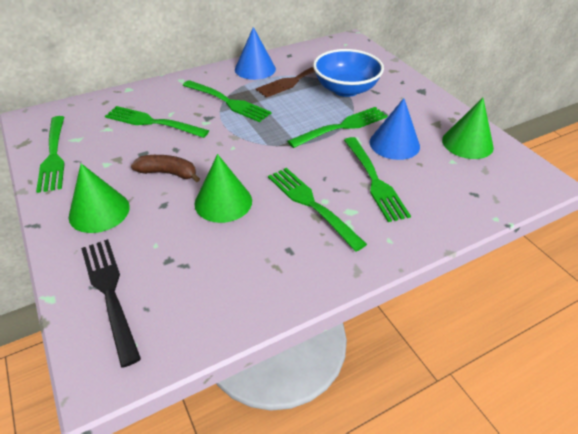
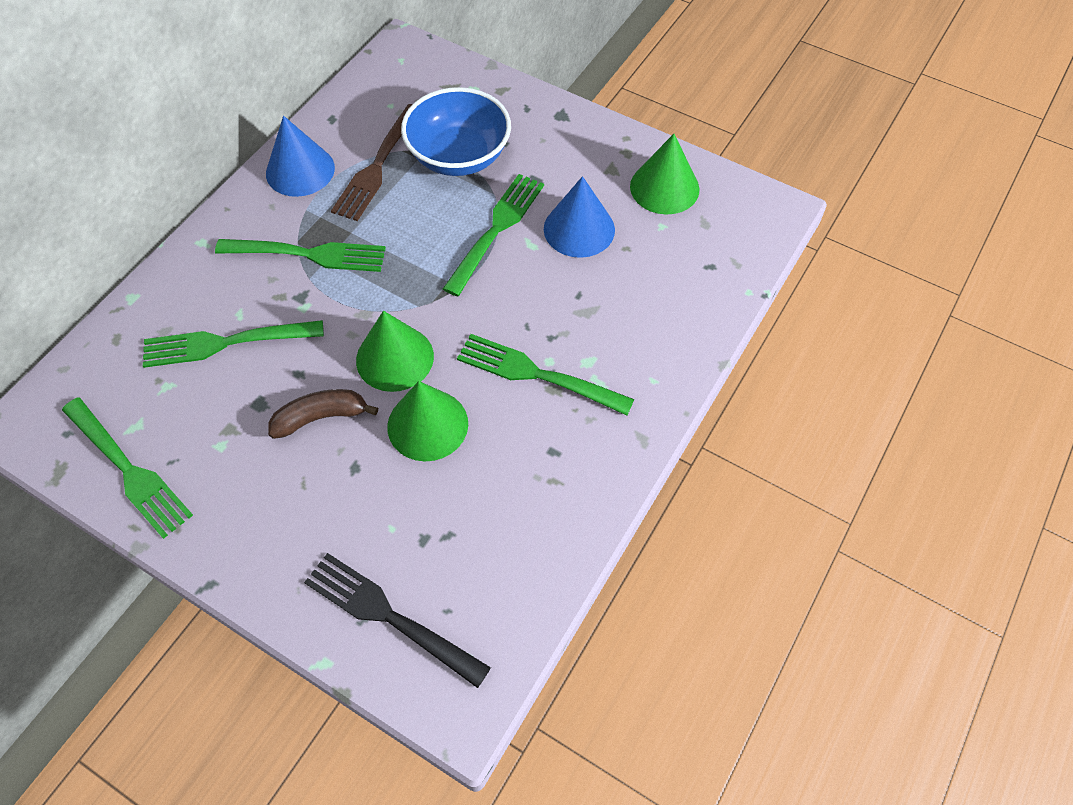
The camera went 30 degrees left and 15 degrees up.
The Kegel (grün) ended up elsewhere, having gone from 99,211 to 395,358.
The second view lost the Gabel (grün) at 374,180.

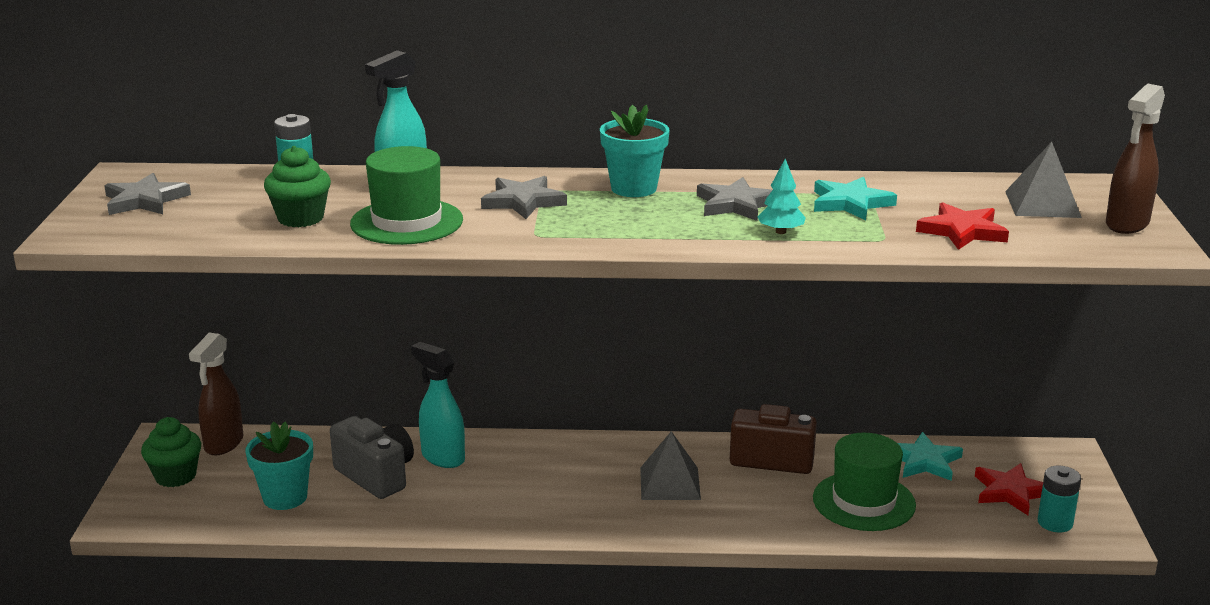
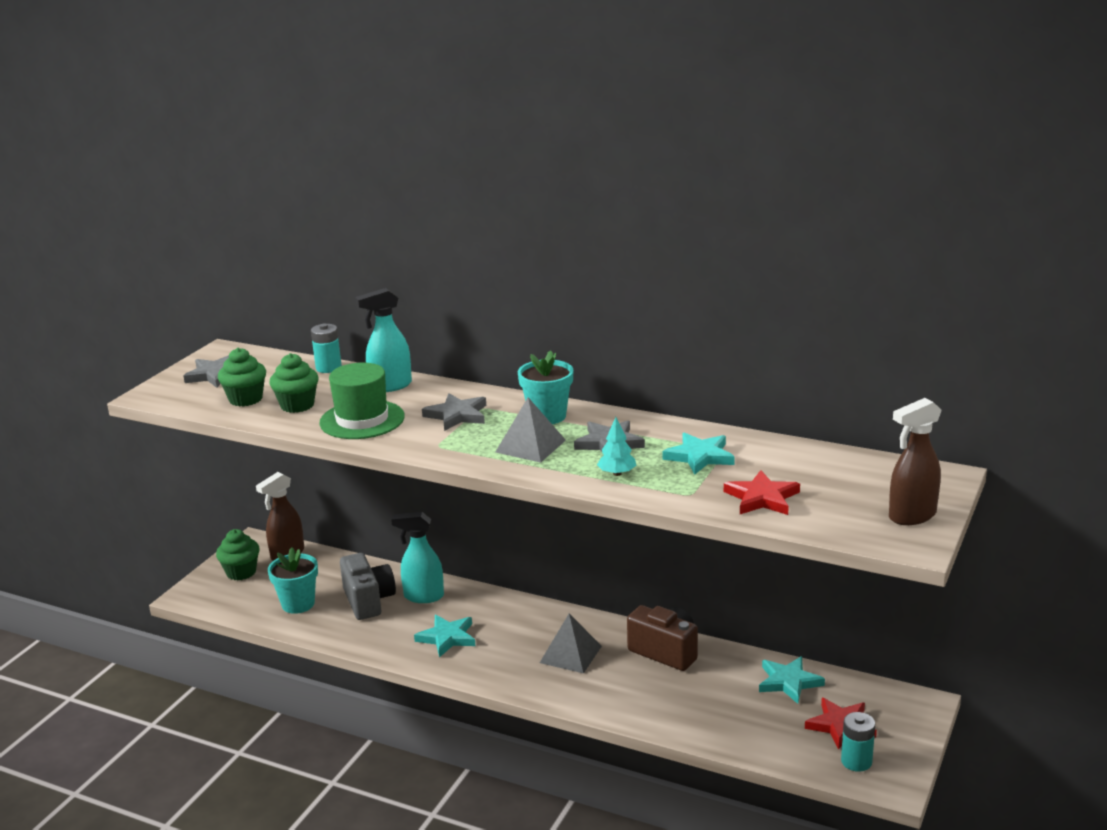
The camera went 25 degrees right and 0 degrees up.
The second view gained the Muffin (grün) at 246,399.
The Sprühflasche (türkis) at 442,457 ended up facing another way, 60 degrees counterclockwise from before.
The second view gained the Stern (türkis) at 447,638.
The Pyramide (grau) ended up elsewhere, having gone from 1042,204 to 530,446.
The second view lost the Hut (grün) at 864,502.

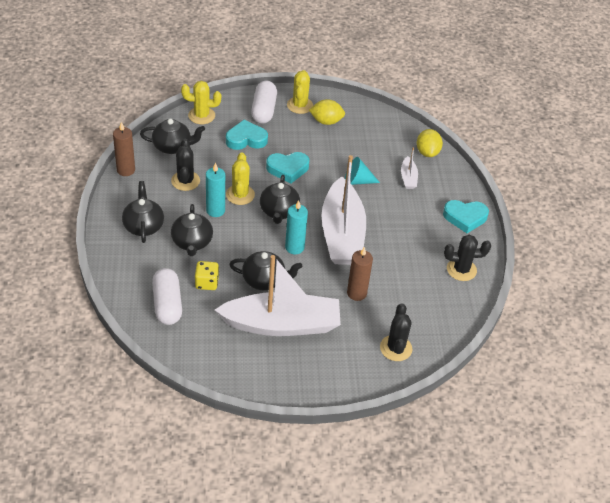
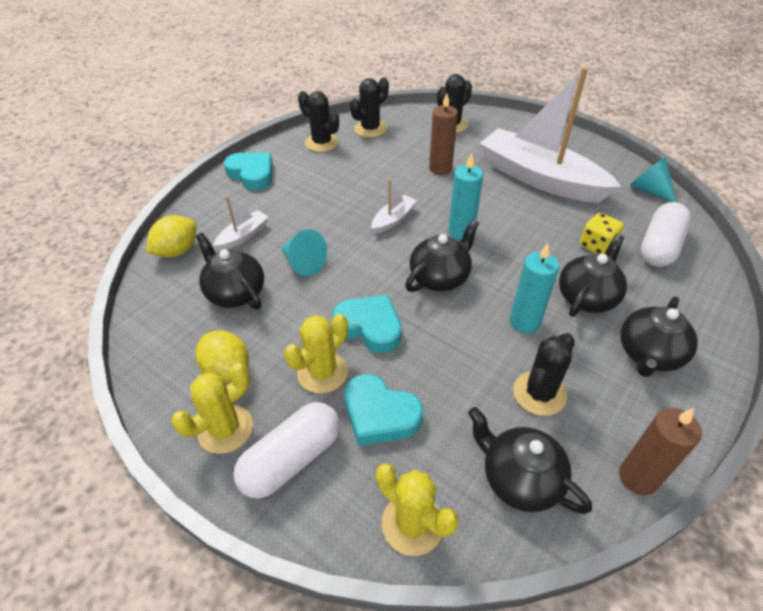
The camera went 135 degrees left and 0 degrees up.
The Teekanne (schwarz) ended up elsewhere, having gone from 264,280 to 235,293.
The Kaktus (gelb) ended up elsewhere, having gone from 240,195 to 322,372.
The second view gained the Kaktus (schwarz) at 370,129.
The size of the Boot (weiß) at 342,234 changed by a factor of 0.41.
The second view gained the Kegel (türkis) at 649,190.

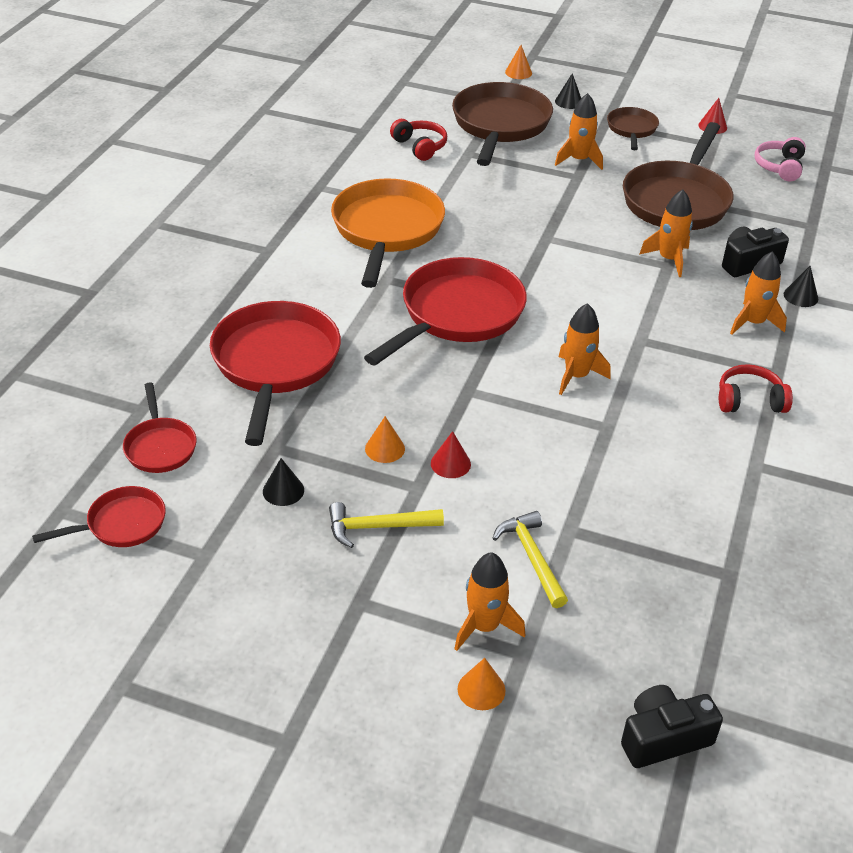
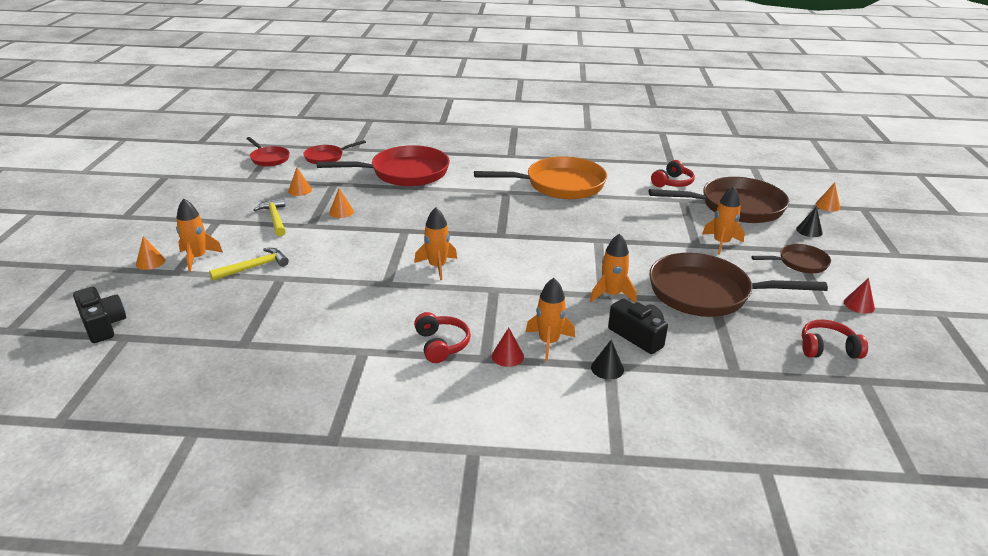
The camera went 75 degrees right and 10 degrees down.
What was the Kegel (schwarz) at 283,490 turned into the Kegel (orange) at 300,190.
The Kegel (rot) ended up elsewhere, having gone from 450,463 to 507,356.
What was the Kopfhörer (rosa) at 780,167 turned into the Kopfhörer (rot) at 828,349.
The second view lost the Pfanne (rot) at 457,314.

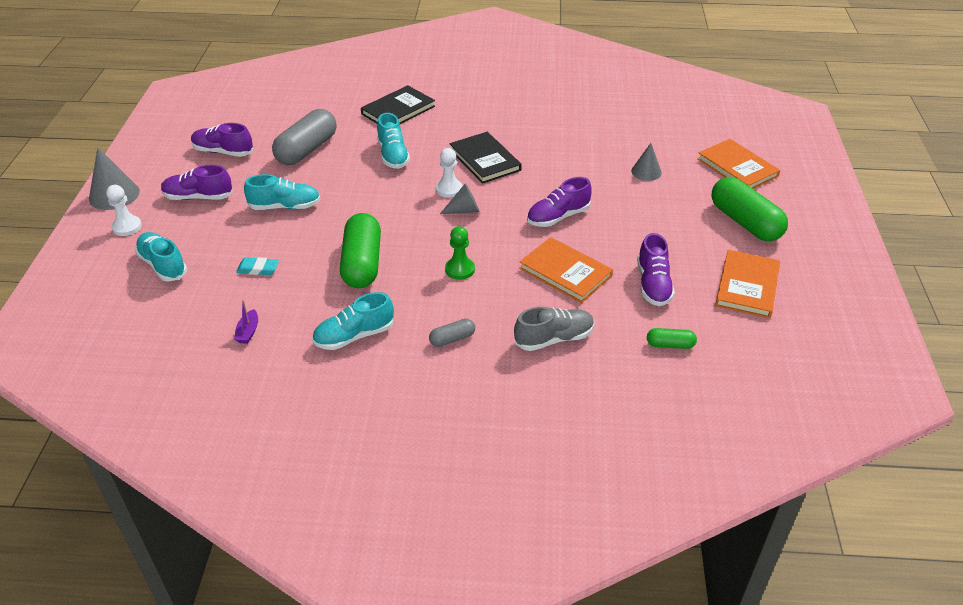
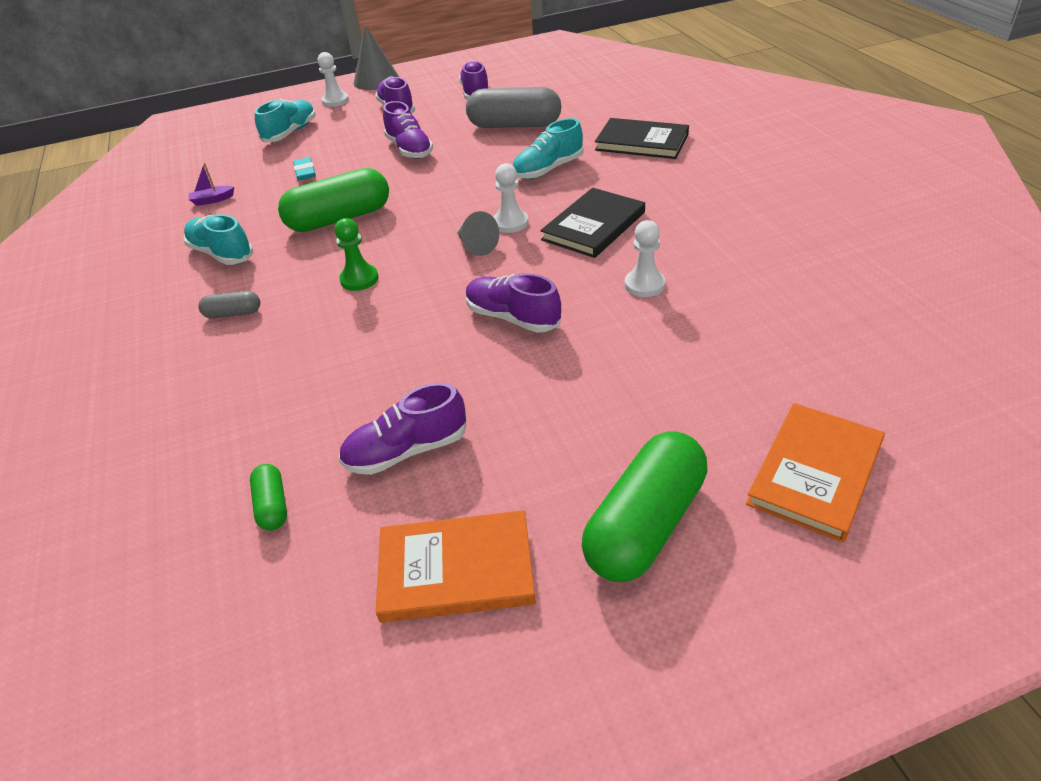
The camera went 70 degrees right and 0 degrees up.
The Kapsel (grau) at 452,339 ended up facing another way, 45 degrees counterclockwise from before.
What was the Schuh (türkis) at 285,206 turned into the Schuh (lila) at 409,149.
The second view gained the Bauer (weiß) at 644,285.
The second view lost the Schuh (grau) at 554,339.
The second view lost the Buch (orange) at 565,272.
The second view lost the Kegel (grau) at 646,172.

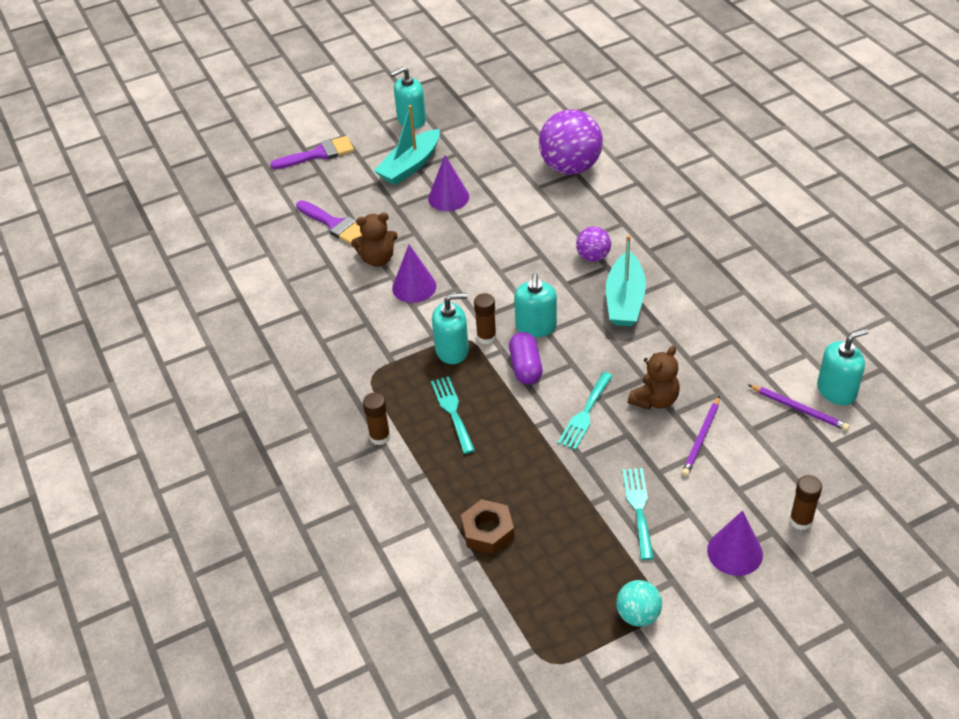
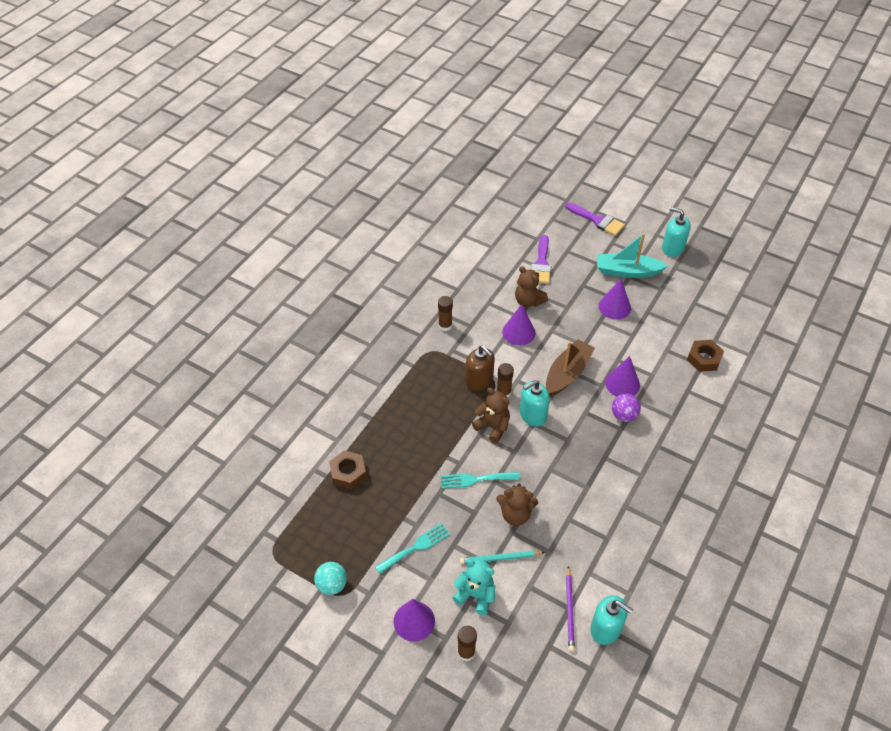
The camera went 55 degrees right and 5 degrees up.
The Klebestift (braun) ended up elsewhere, having gone from 380,437 to 445,325.
The second view gained the Teddybär (türkis) at 475,595.
What was the Bleistift (lila) at 701,438 turned into the Bleistift (türkis) at 500,558.
What was the Seifenspender (türkis) at 452,350 turned into the Seifenspender (braun) at 479,380.
Where the Kapsel (lila) stood at 526,367, the Teddybär (braun) came to stand at 493,427.
The second view gained the Boot (braun) at 567,374.
The second view gained the Kegel (lila) at 622,384.
Where the Ball (lila) stood at 570,167, the Sechskantmutter (braun) came to stand at 704,359.
The second view lost the Gabel (türkis) at 452,411.
The second view lost the Boot (türkis) at 625,300.

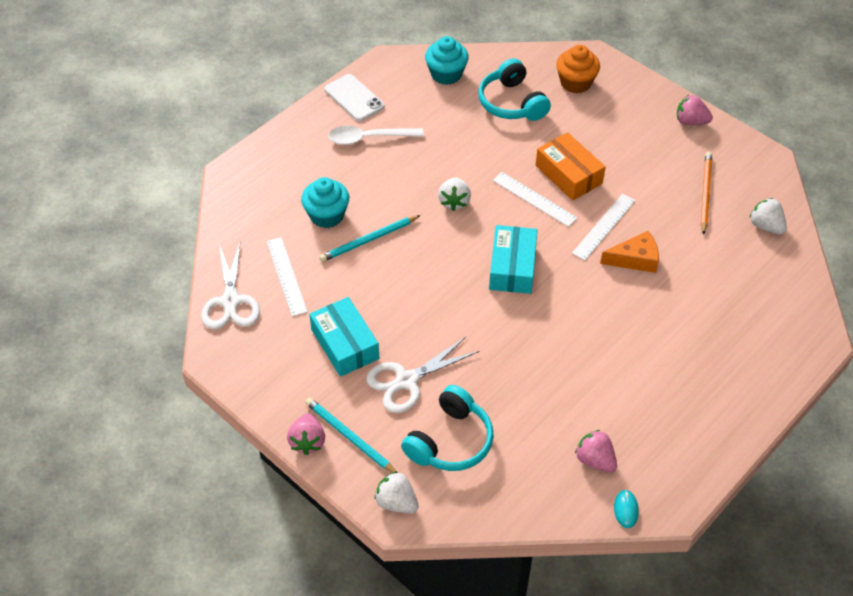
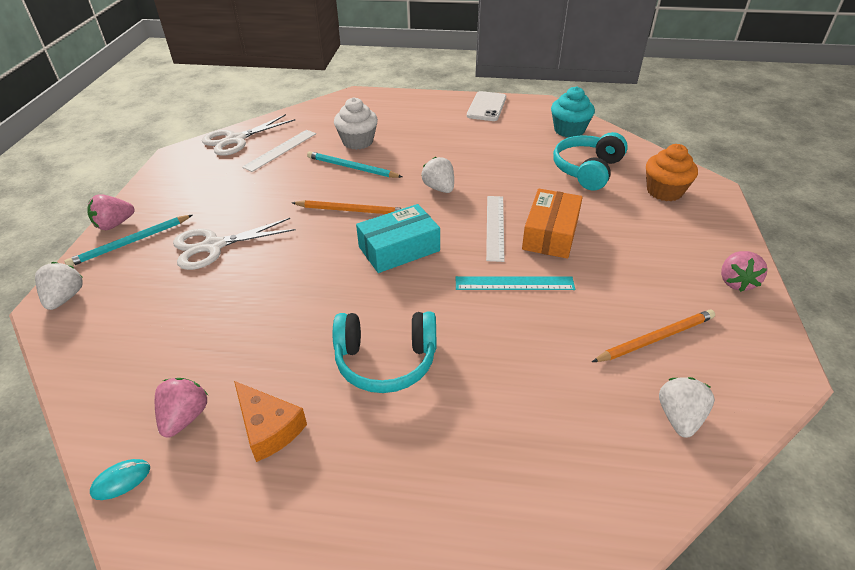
The camera went 55 degrees right and 10 degrees down.
The Bleistift (türkis) at 350,437 ended up facing another way, 135 degrees counterclockwise from before.
The Schere (weiß) at 406,381 ended up facing another way, 45 degrees counterclockwise from before.
The Käse (orange) ended up elsewhere, having gone from 635,259 to 268,428.
The second view gained the Bleistift (orange) at 352,210.
The Kopfhörer (türkis) ended up elsewhere, having gone from 450,441 to 386,361.
What was the Muffin (türkis) at 327,215 turned into the Muffin (weiß) at 357,141.
The Erdbeere (weiß) at 454,202 ended up facing another way, 90 degrees clockwise from before.
What was the Lineal (weiß) at 604,226 turned into the Lineal (türkis) at 514,283.
The Erdbeere (rosa) at 690,121 ended up facing another way, 150 degrees counterclockwise from before.
The second view lost the Schachtel (türkis) at 345,344.
The second view lost the Löffel (weiß) at 369,138.

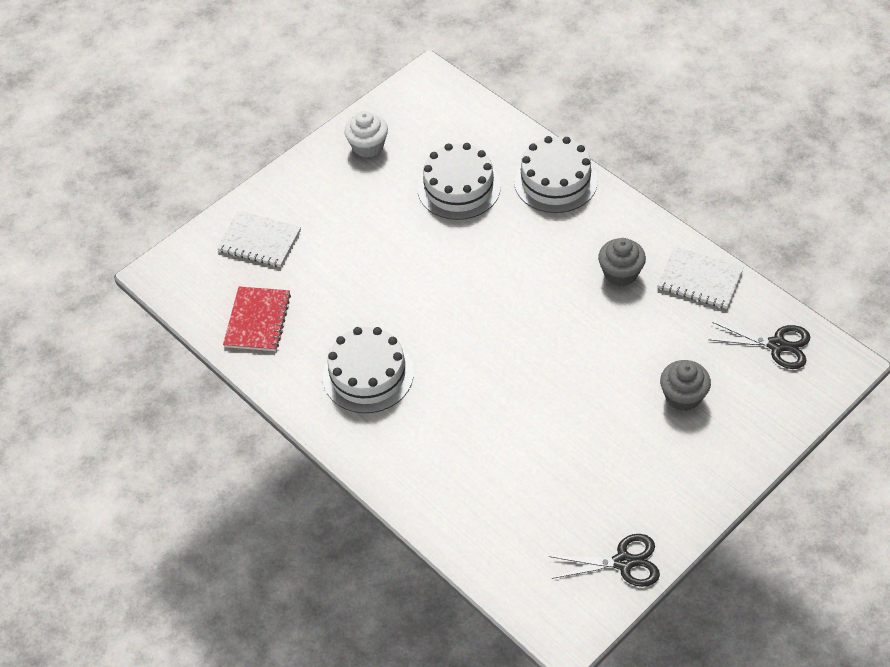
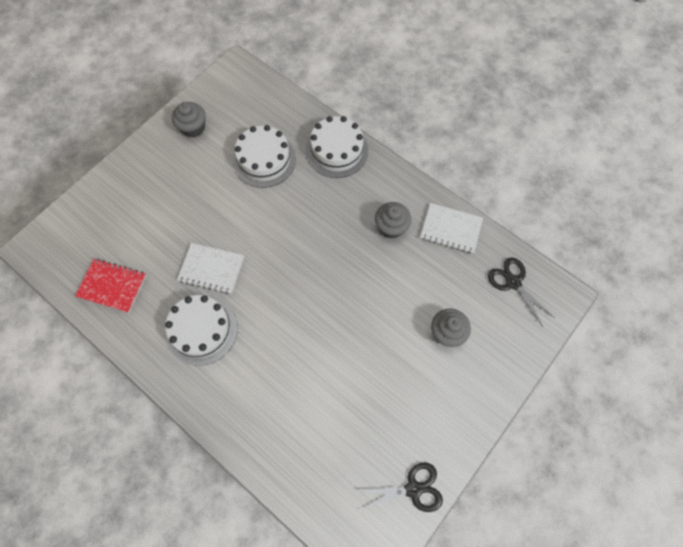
The camera went 10 degrees left and 15 degrees up.
The Notizbuch (rot) at 258,320 ended up facing another way, 75 degrees counterclockwise from before.
What was the Muffin (weiß) at 368,146 turned into the Muffin (grau) at 193,127.
The Notizbuch (weiß) ended up elsewhere, having gone from 259,241 to 211,269.
The Schere (schwarz) at 777,345 ended up facing another way, 135 degrees counterclockwise from before.

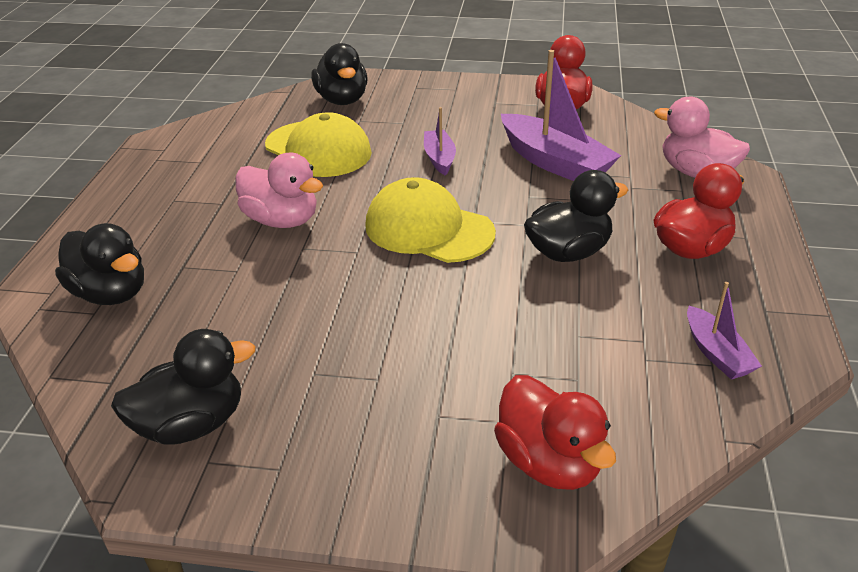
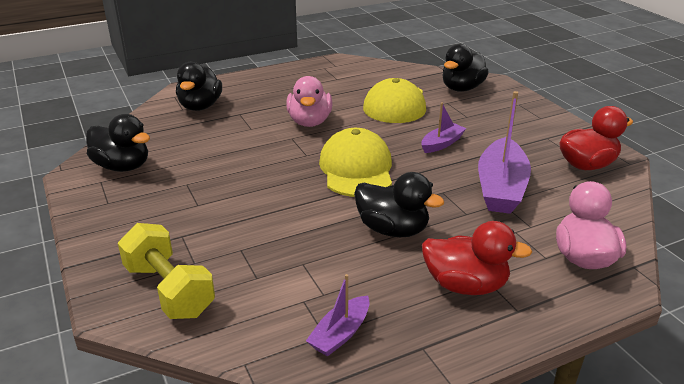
The camera went 55 degrees right and 5 degrees down.
Where the Ente (rot) stood at 549,462, the Hantel (gelb) came to stand at 169,290.

